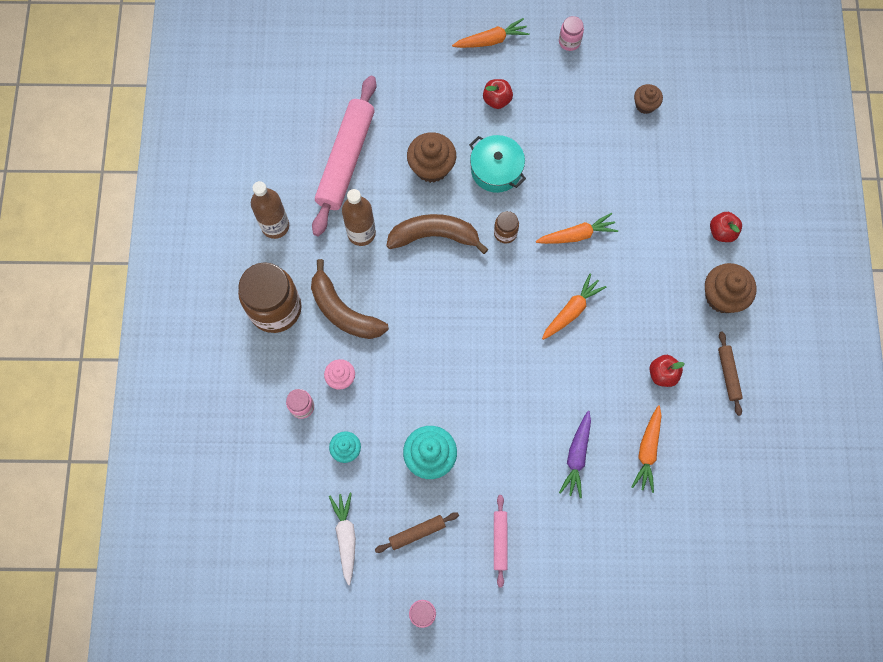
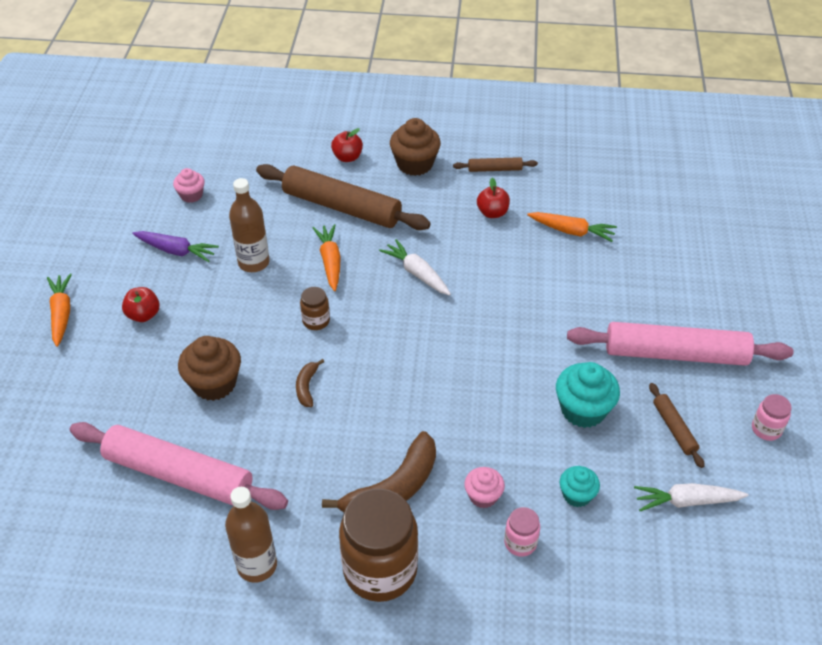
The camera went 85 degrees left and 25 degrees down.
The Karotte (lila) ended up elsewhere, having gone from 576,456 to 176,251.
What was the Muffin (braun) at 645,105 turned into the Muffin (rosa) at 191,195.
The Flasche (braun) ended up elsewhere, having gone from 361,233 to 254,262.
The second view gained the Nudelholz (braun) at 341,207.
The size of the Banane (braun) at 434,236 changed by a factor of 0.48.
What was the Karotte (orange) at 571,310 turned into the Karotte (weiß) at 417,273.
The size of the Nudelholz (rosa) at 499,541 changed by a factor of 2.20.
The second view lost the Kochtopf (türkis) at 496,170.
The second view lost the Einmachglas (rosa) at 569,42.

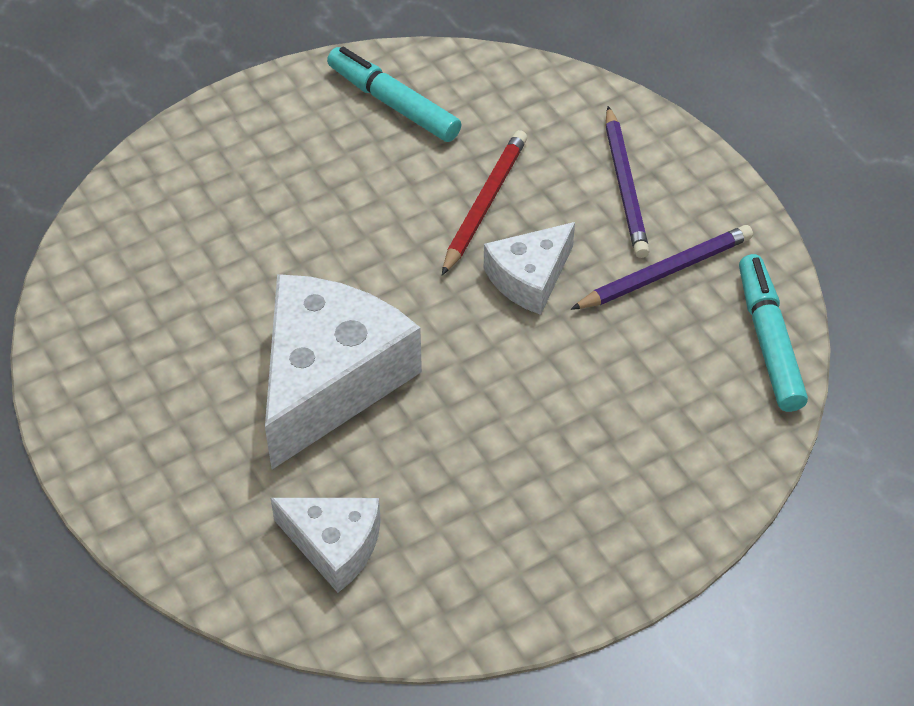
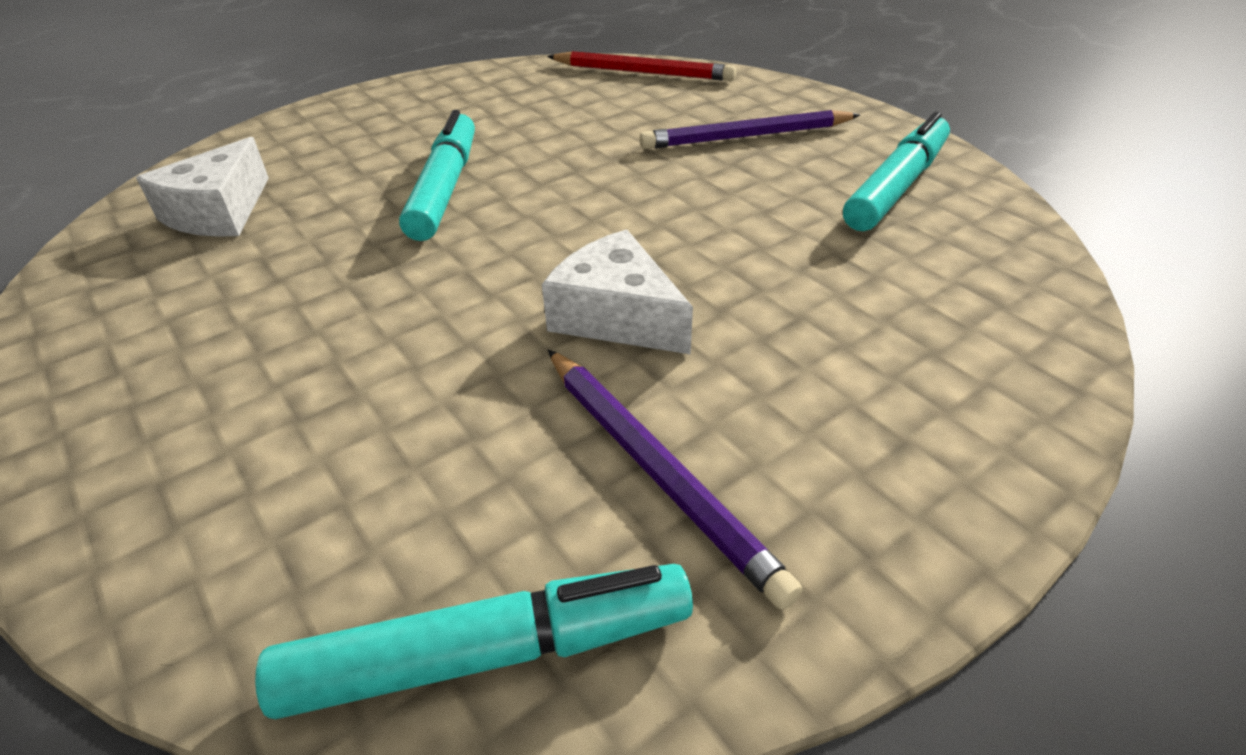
The camera went 85 degrees right and 10 degrees down.
Where the Käse (weiß) stood at 329,379, the Filzstift (türkis) came to stand at 445,188.
The Bleistift (rot) ended up elsewhere, having gone from 484,204 to 643,72.
The Bleistift (lila) ended up elsewhere, having gone from 625,186 to 746,136.

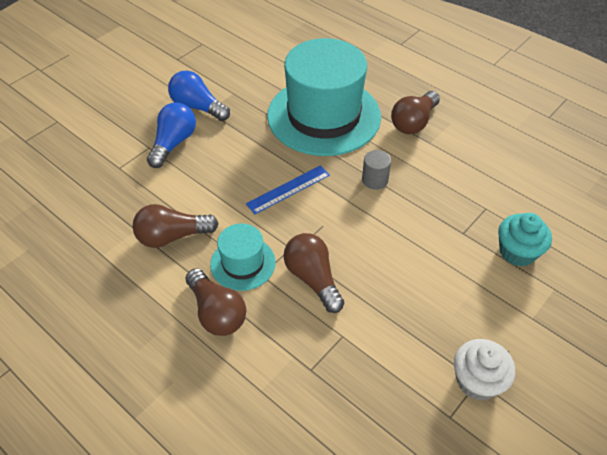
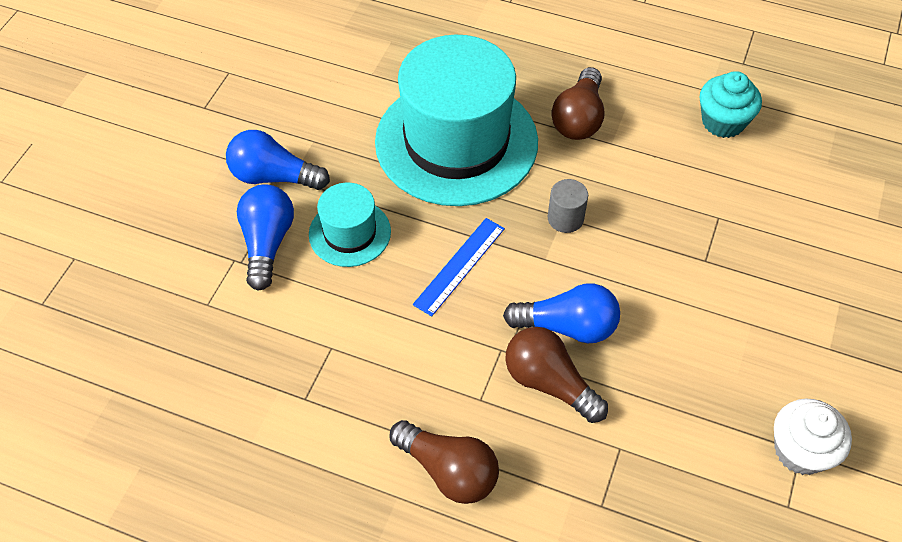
The camera went 20 degrees left and 5 degrees up.
The Hut (türkis) ended up elsewhere, having gone from 243,263 to 350,233.
The second view gained the Glühbirne (blau) at 567,326.
The Muffin (türkis) ended up elsewhere, having gone from 517,252 to 723,122.
The second view lost the Glühbirne (braun) at 172,236.

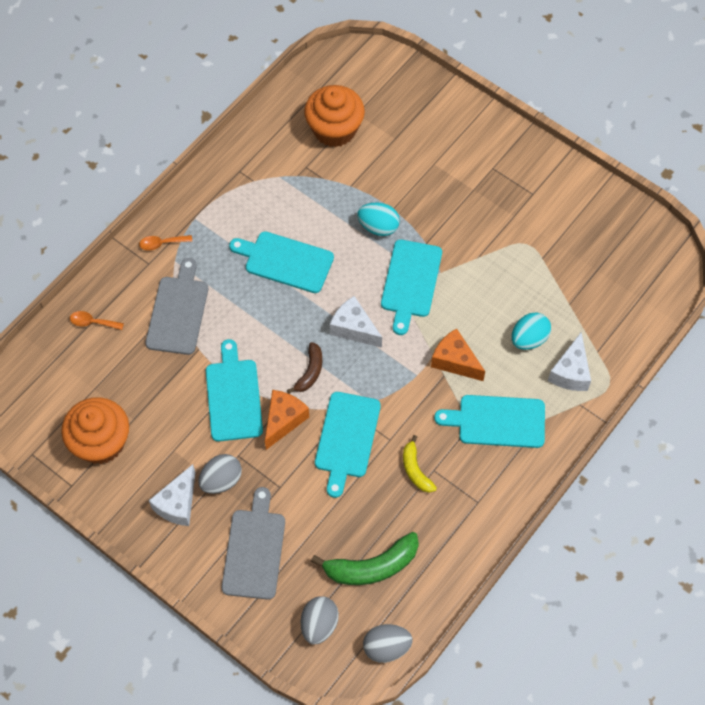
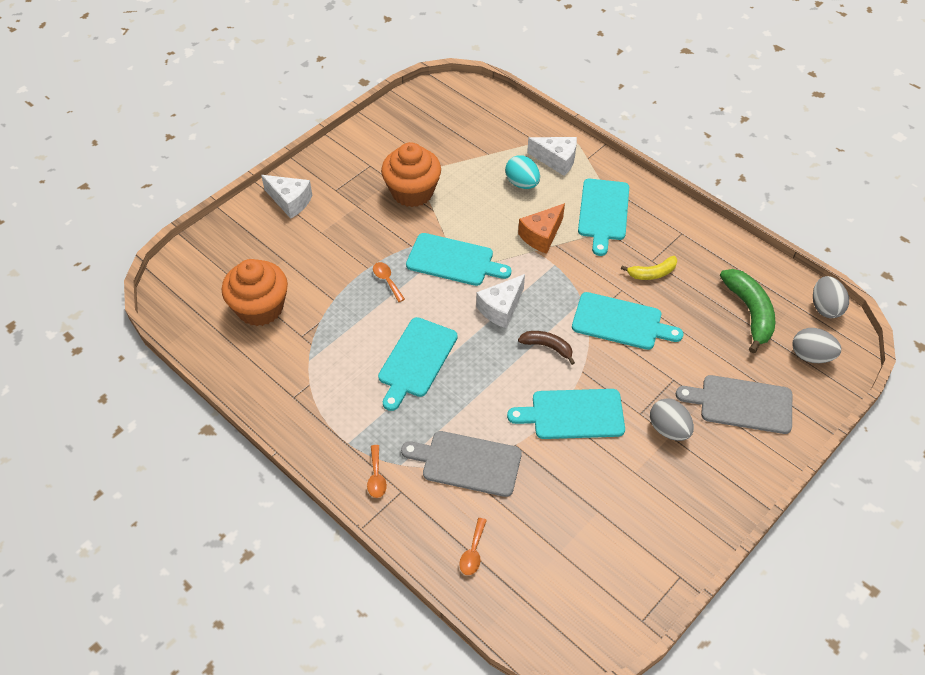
The camera went 85 degrees left and 10 degrees down.
The Käse (weiß) ended up elsewhere, having gone from 178,503 to 290,201.
Where the Ei (türkis) stood at 378,227, the Löffel (orange) came to stand at 387,280.
The Muffin (orange) ended up elsewhere, having gone from 101,442 to 412,192.
The second view lost the Käse (orange) at 283,420.

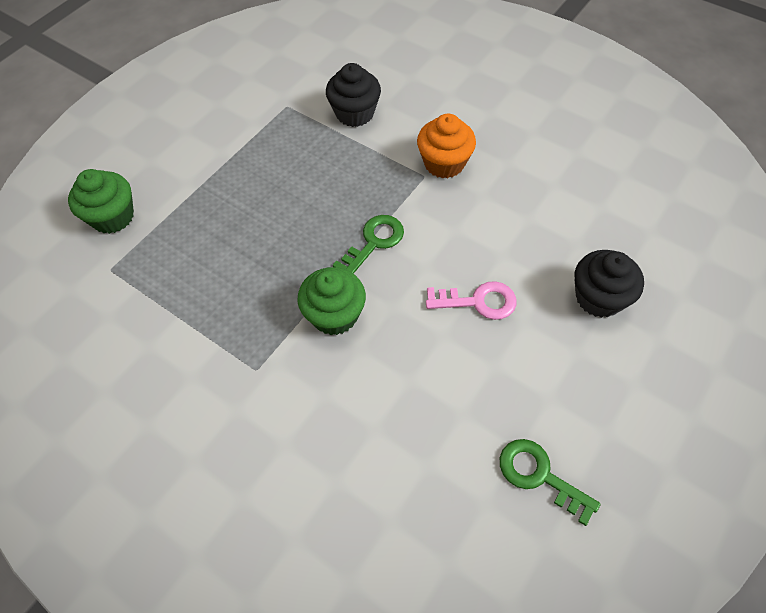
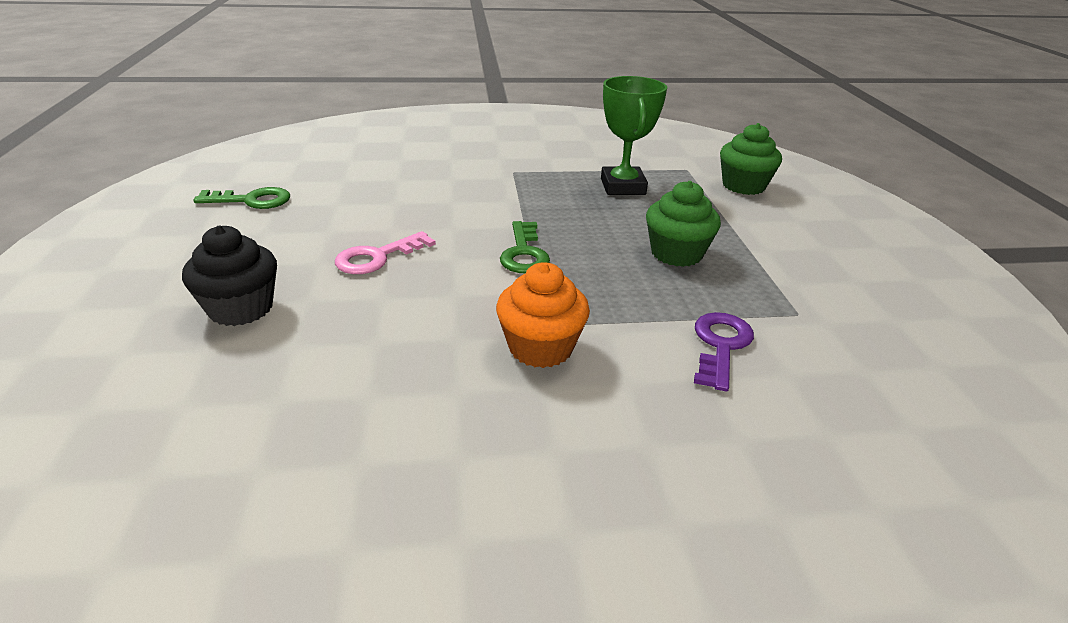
The camera went 135 degrees right and 25 degrees down.
The second view gained the Pokal (grün) at 622,187.
The Muffin (grün) ended up elsewhere, having gone from 334,315 to 676,253.
Where the Muffin (schwarz) stood at 355,113, the Schlüssel (lila) came to stand at 721,346.

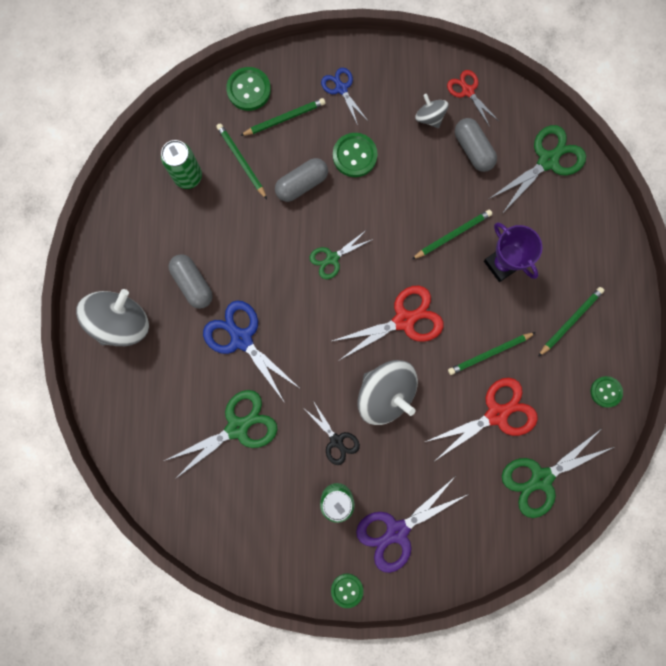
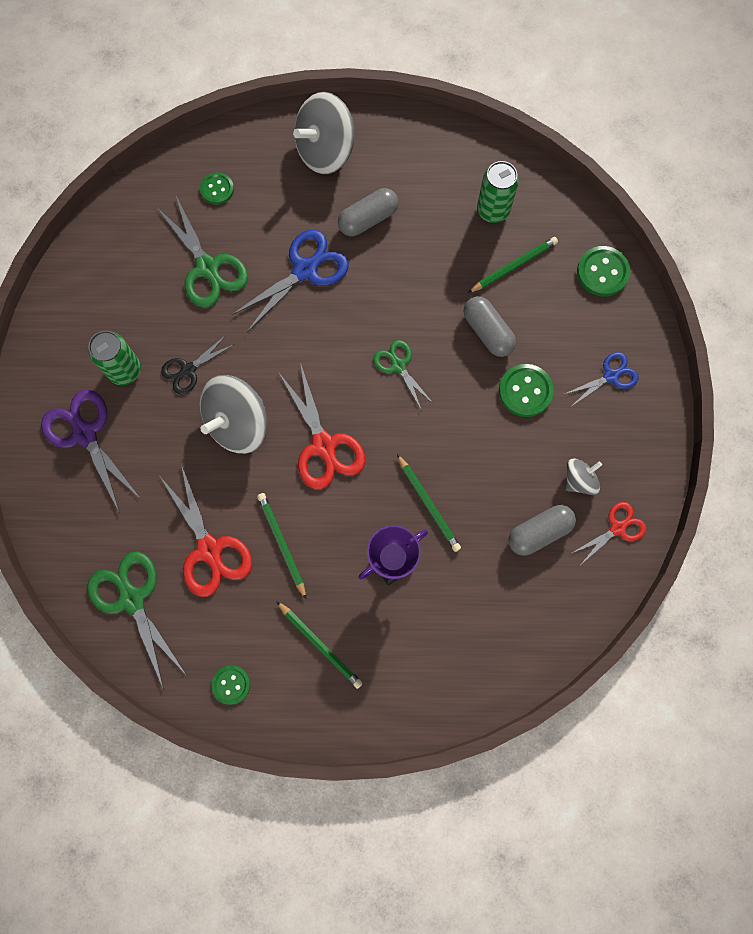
The camera went 90 degrees right and 5 degrees down.
The Knopf (grün) ended up elsewhere, having gone from 347,590 to 217,189.
The Kreisel (grau) at 122,322 ended up facing another way, 105 degrees clockwise from before.
The second view lost the Bleistift (grün) at 284,119.
The second view lost the Schere (grün) at 547,161.

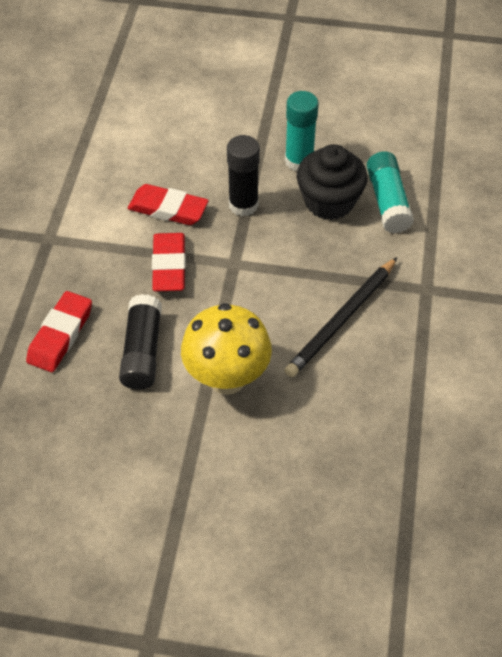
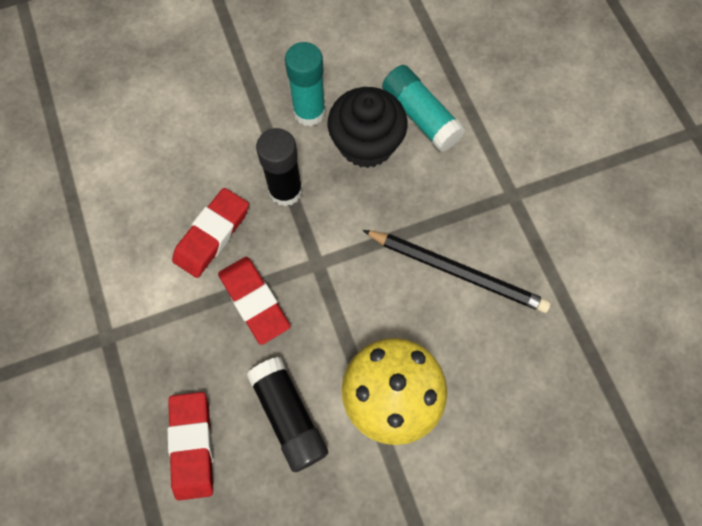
The camera went 30 degrees left and 15 degrees up.
The Radiergummi (rot) at 168,209 ended up facing another way, 45 degrees counterclockwise from before.
The Bleistift (schwarz) at 341,320 ended up facing another way, 75 degrees counterclockwise from before.

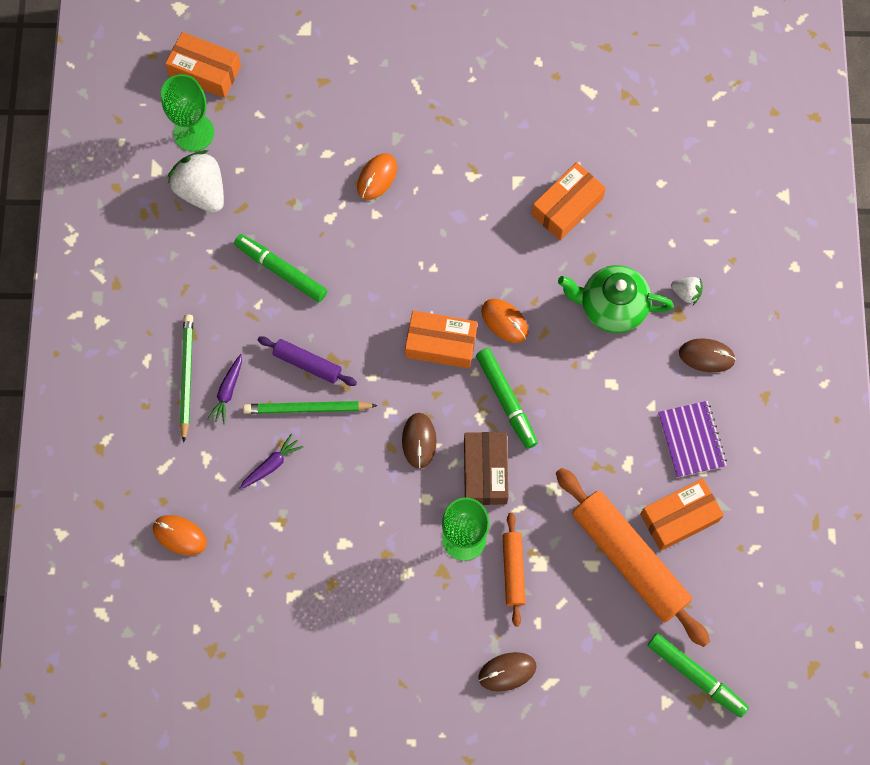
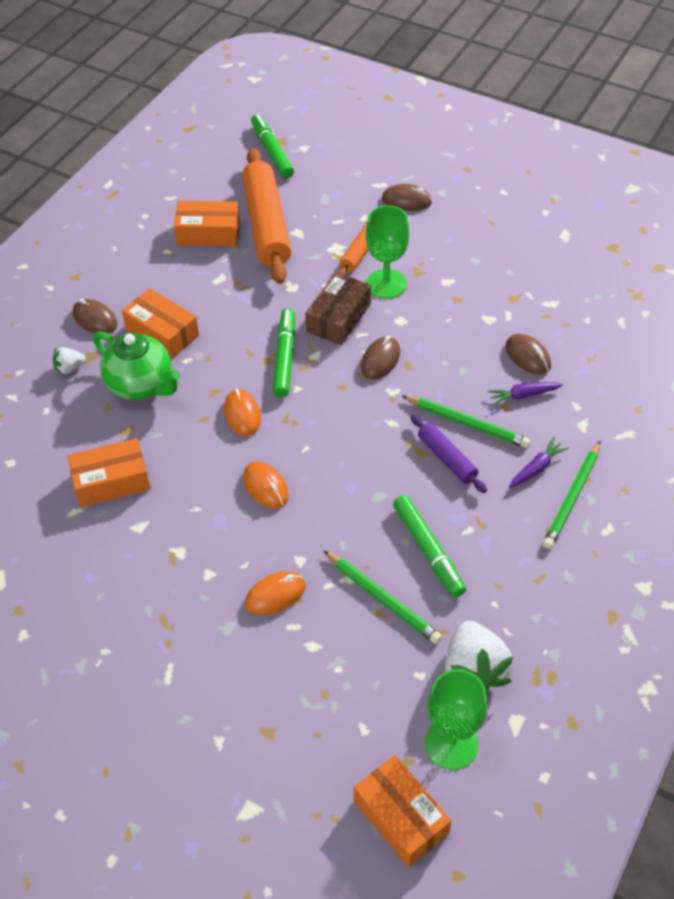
The camera went 150 degrees left and 20 degrees down.
The Erdbeere (weiß) at 686,293 ended up facing another way, 75 degrees counterclockwise from before.
The Schachtel (orange) ended up elsewhere, having gone from 441,344 to 162,332.
The Computermaus (orange) ended up elsewhere, having gone from 179,535 to 266,487.
The second view gained the Bleistift (grün) at 382,599.
The second view gained the Computermaus (braun) at 528,356.
The second view lost the Notizbuch (lila) at 691,440.

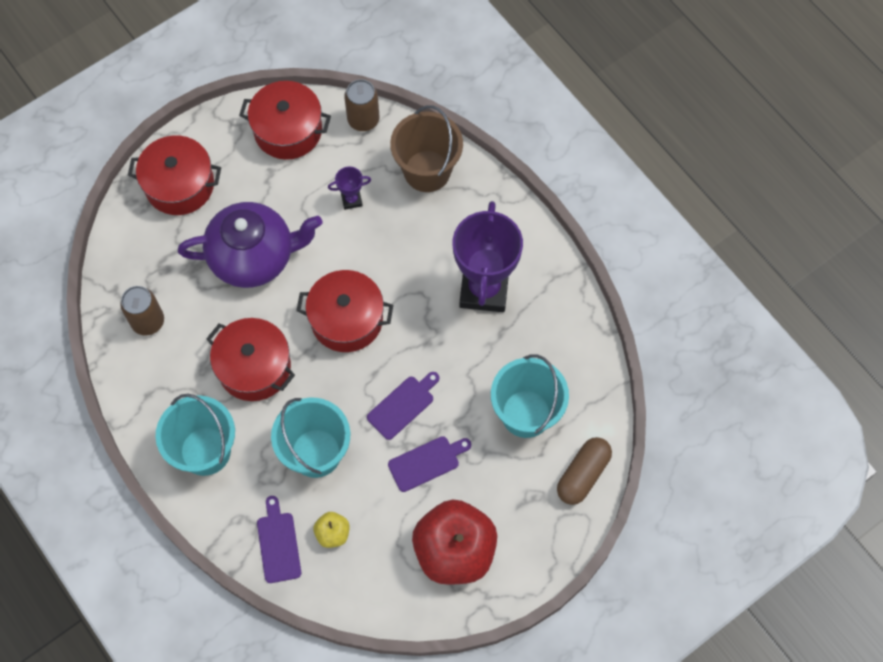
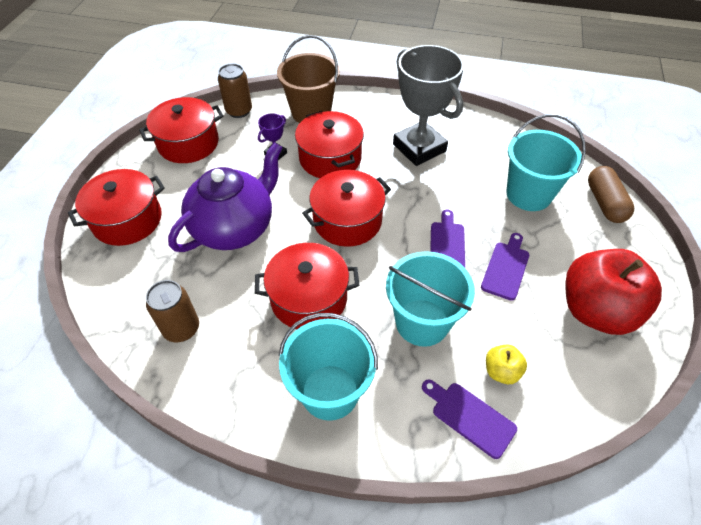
The camera went 40 degrees left and 15 degrees down.
The second view gained the Kochtopf (rot) at 330,158.
What was the Pokal (lila) at 484,289 turned into the Pokal (grau) at 419,148.

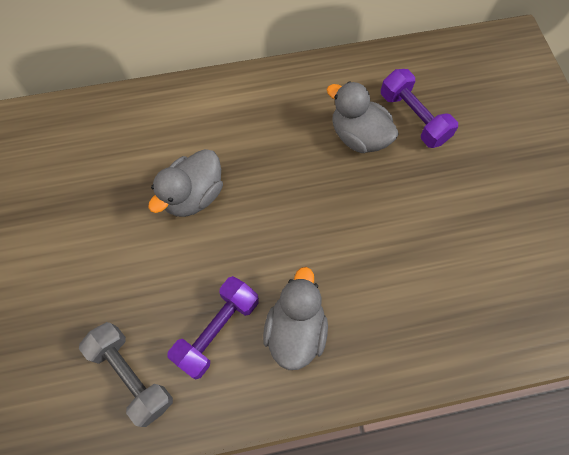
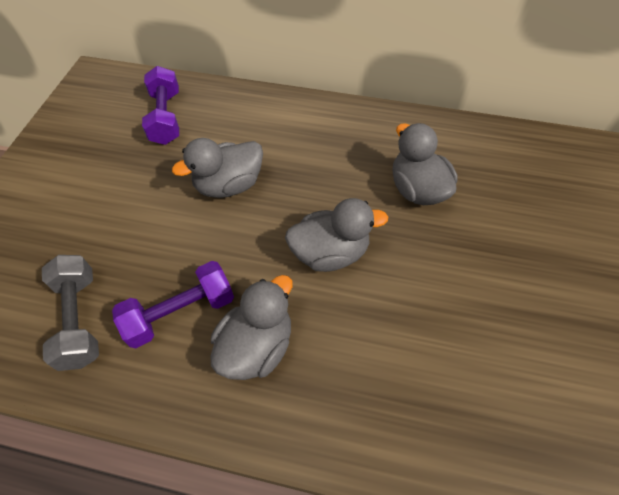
The camera went 25 degrees right and 10 degrees down.
The Hantel (lila) ended up elsewhere, having gone from 413,118 to 166,118.
The second view gained the Ente (grau) at 330,253.

